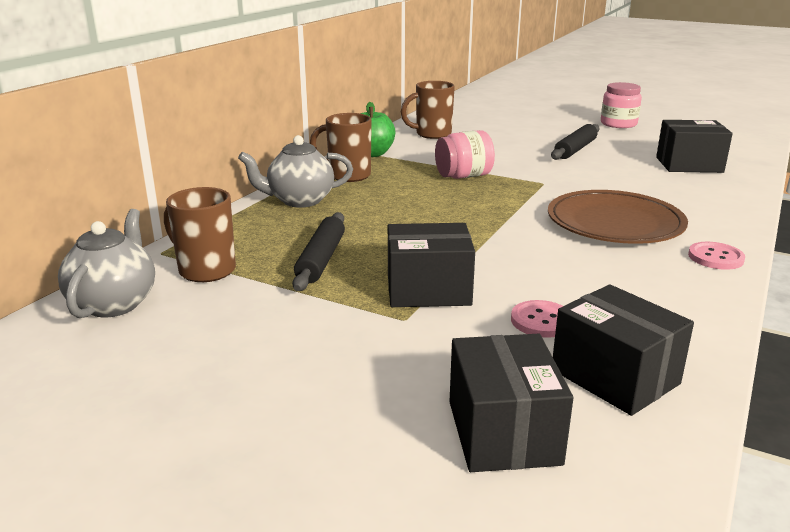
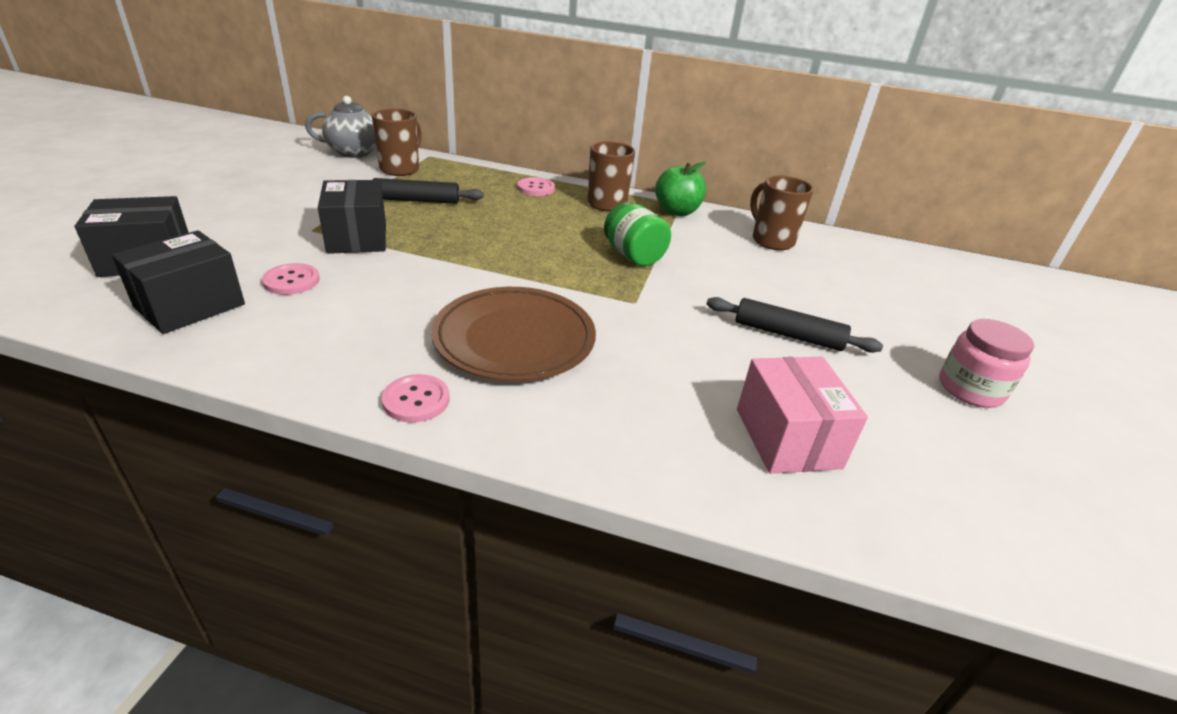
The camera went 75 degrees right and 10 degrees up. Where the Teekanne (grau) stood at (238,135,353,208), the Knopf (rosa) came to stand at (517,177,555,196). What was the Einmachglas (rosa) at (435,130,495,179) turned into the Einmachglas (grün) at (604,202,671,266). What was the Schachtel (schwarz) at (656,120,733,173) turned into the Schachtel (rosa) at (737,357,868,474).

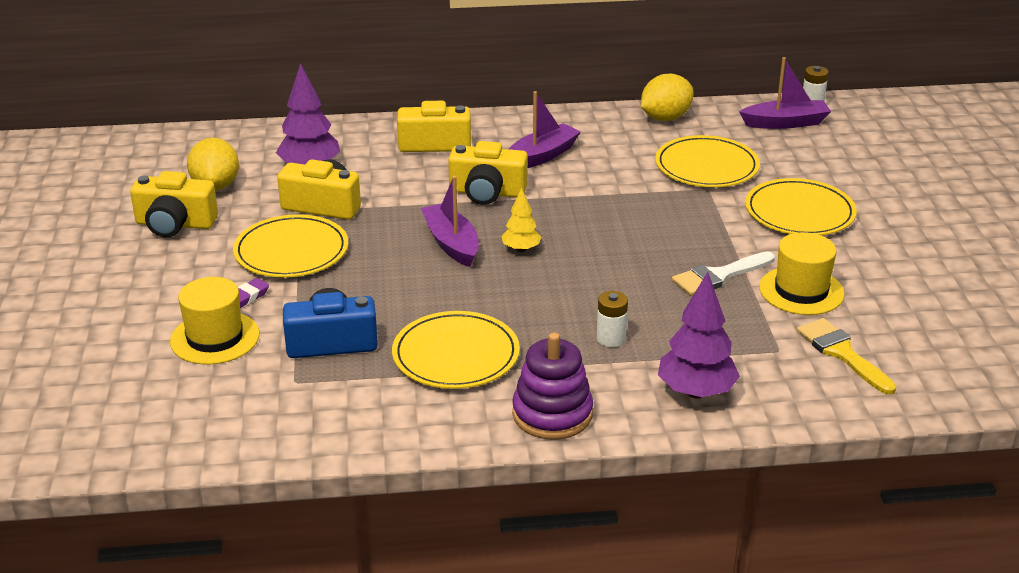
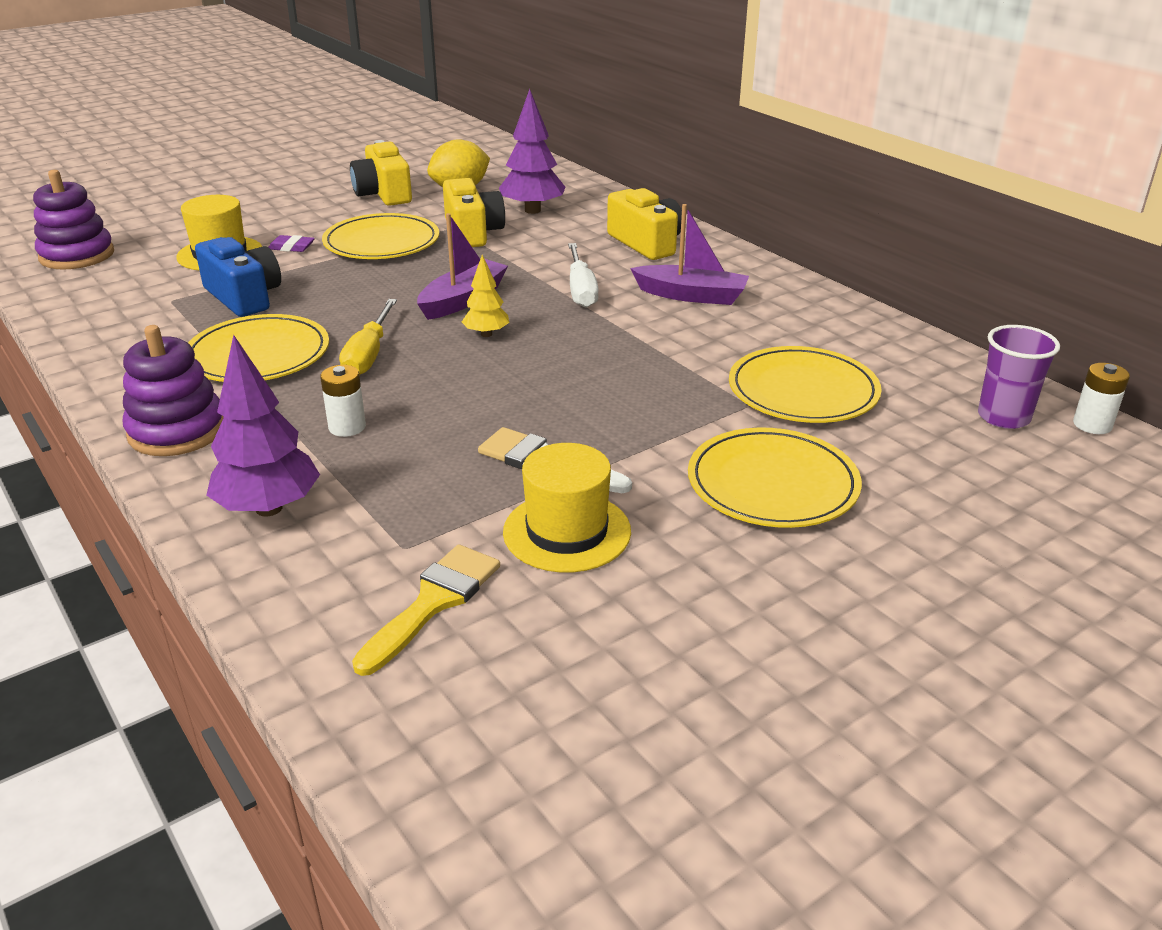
The camera went 60 degrees right and 0 degrees up. The second view gained the Stapelspielzeug (lila) at (33,170,114,270). The second view gained the Schraubenzieher (gelb) at (339,299,397,375). Where the Kamera (gelb) stood at (448,141,528,205), the Schraubenzieher (weiß) came to stand at (568,243,599,308). Where the Boot (lila) stood at (739,57,831,129), the Becher (lila) came to stand at (978,325,1060,429). The second view lost the Zitrone (gelb) at (641,74,694,121).

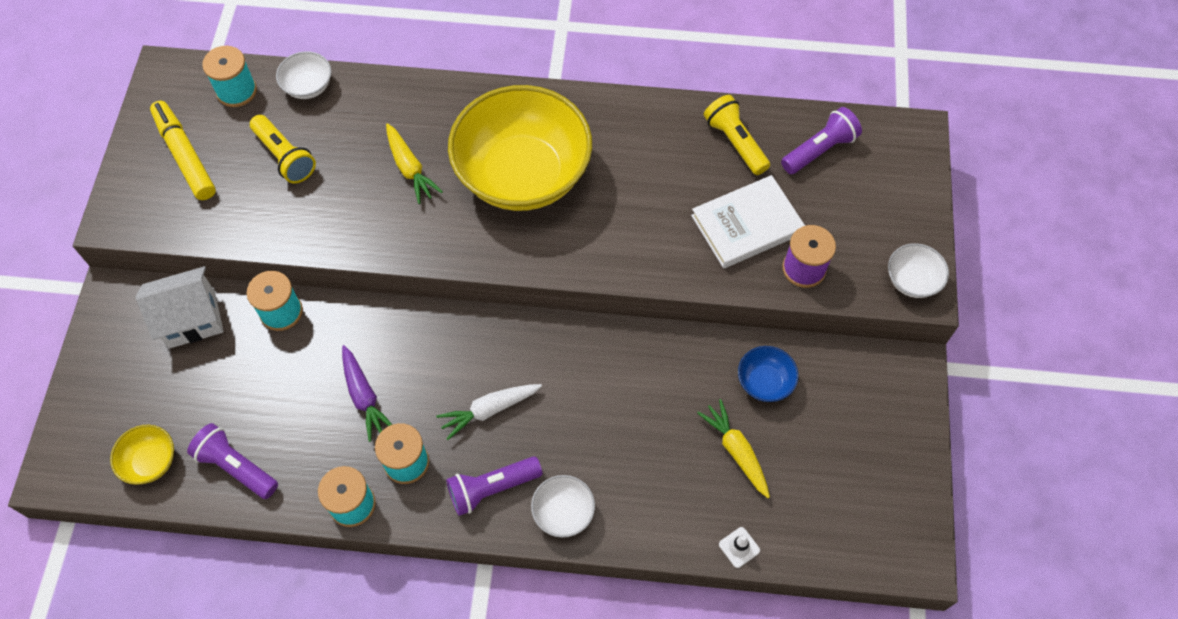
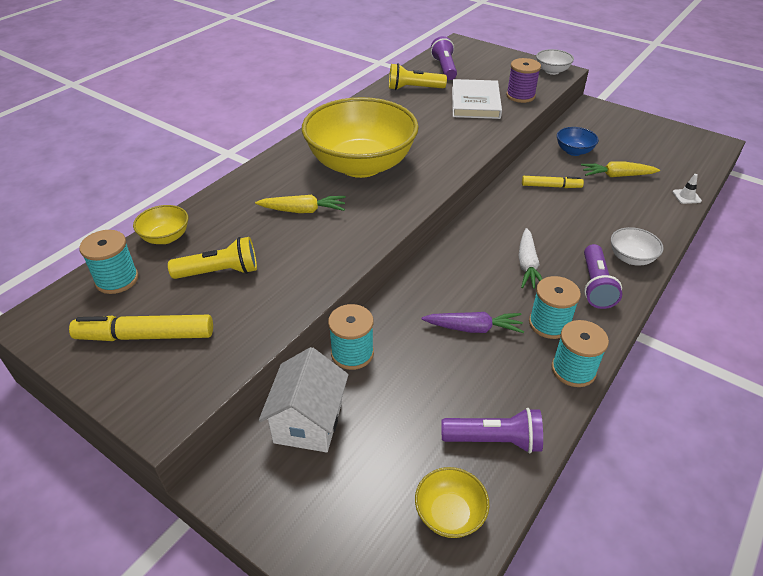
The camera went 60 degrees left and 20 degrees down. What was the Schüssel (weiß) at (276,51,332,99) turned into the Schüssel (gelb) at (133,205,188,244). The Taschenlampe (lila) at (187,423,278,499) ended up facing another way, 150 degrees counterclockwise from before. The second view gained the Filzstift (gelb) at (522,176,584,188).

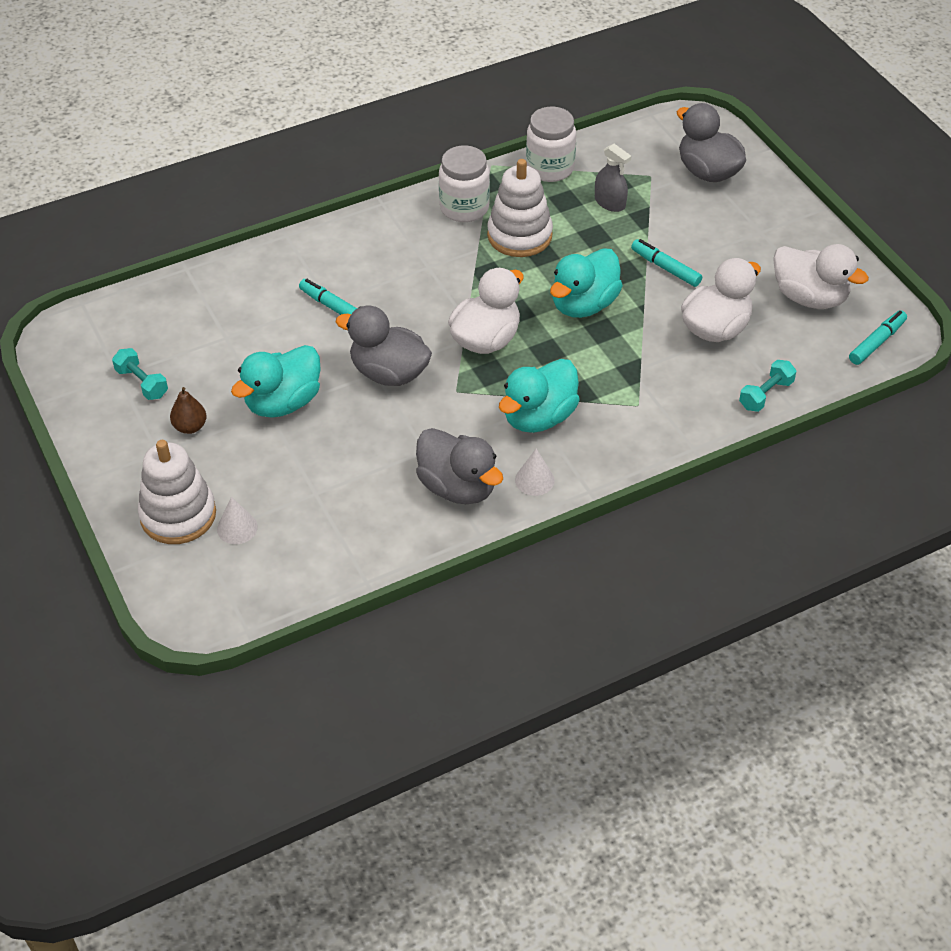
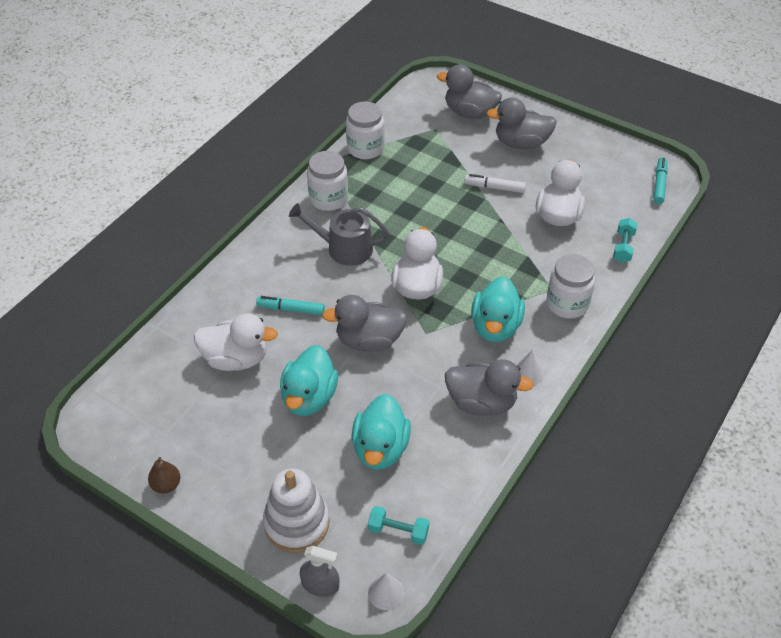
The camera went 30 degrees left and 0 degrees up. The Birne (braun) ended up elsewhere, having gone from (170,387,207,434) to (148,457,180,493). The Ente (weiß) ended up elsewhere, having gone from (773,244,869,309) to (194,313,278,371). The second view gained the Gießkanne (grau) at (289,203,390,266). The Sprühflasche (grau) ended up elsewhere, having gone from (595,144,632,212) to (299,546,339,597). The Ente (türkis) ended up elsewhere, having gone from (550,248,623,318) to (351,394,411,470). The Hantel (türkis) ended up elsewhere, having gone from (112,348,168,400) to (368,506,429,545). The Kegel (weiß) ended up elsewhere, having gone from (217,497,258,544) to (368,573,405,610). What was the Filzstift (türkis) at (631,239,702,287) turned into the Filzstift (weiß) at (464,174,526,193). The second view gained the Ente (grau) at (486,97,557,149). The second view gained the Einmachglas (weiß) at (547,254,595,319). The second view lost the Stapelspielzeug (weiß) at (487,159,553,257).

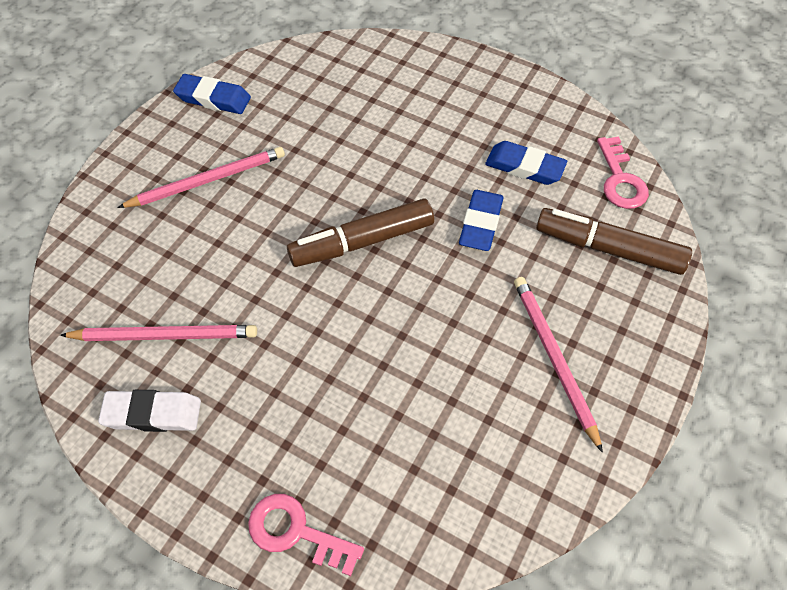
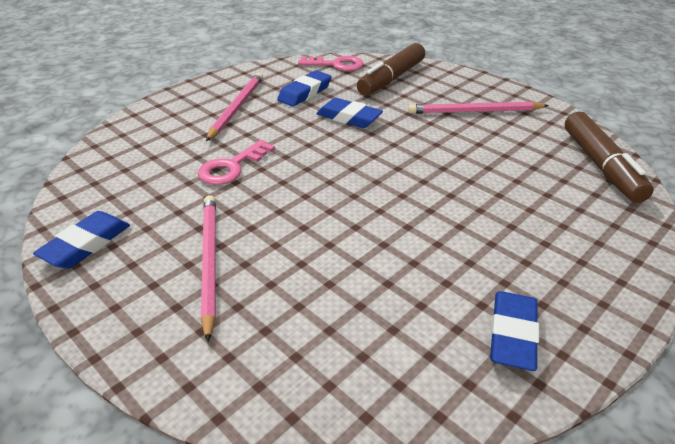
The camera went 75 degrees left and 20 degrees down. The Schlüssel (rosa) ended up elsewhere, having gone from (248,494,364,576) to (198,140,275,185). The Bleistift (rosa) ended up elsewhere, having gone from (60,325,257,341) to (206,73,263,141). What was the Radiergummi (weiß) at (98,390,201,432) turned into the Radiergummi (blau) at (490,291,539,371). The Filzstift (braun) ended up elsewhere, having gone from (287,198,434,267) to (565,111,654,203).

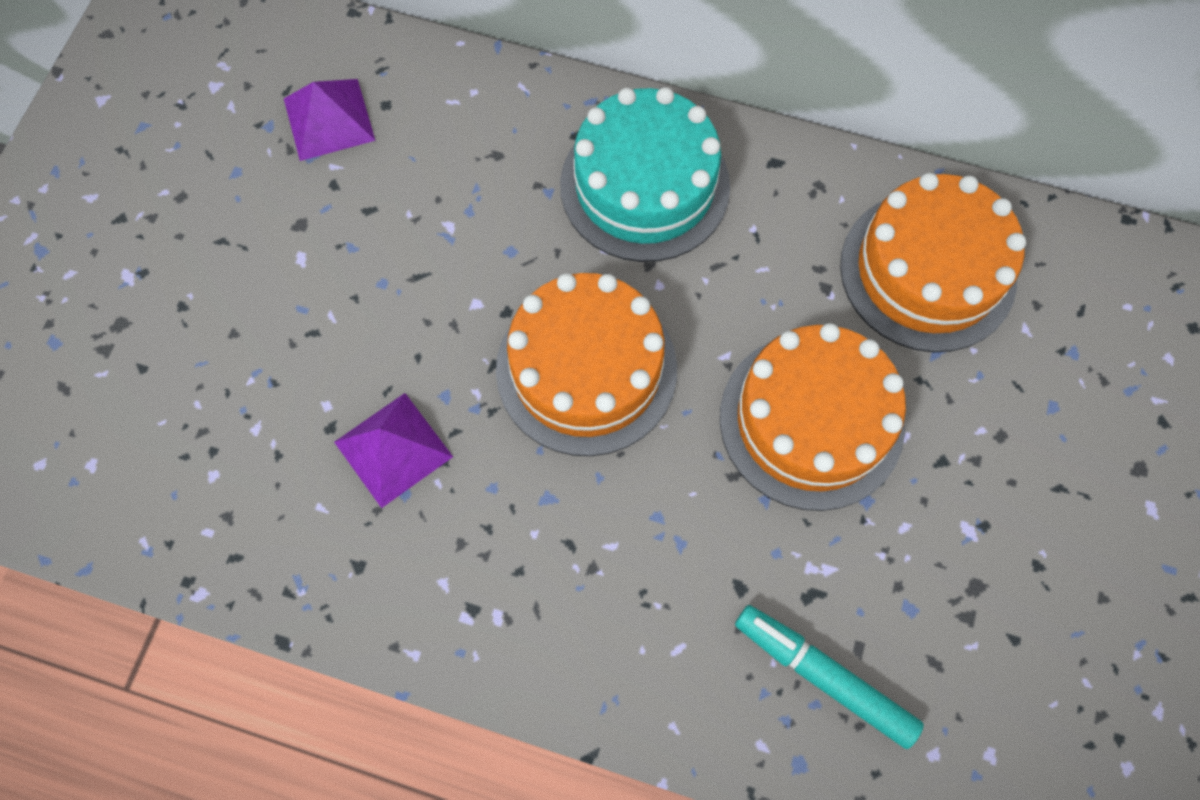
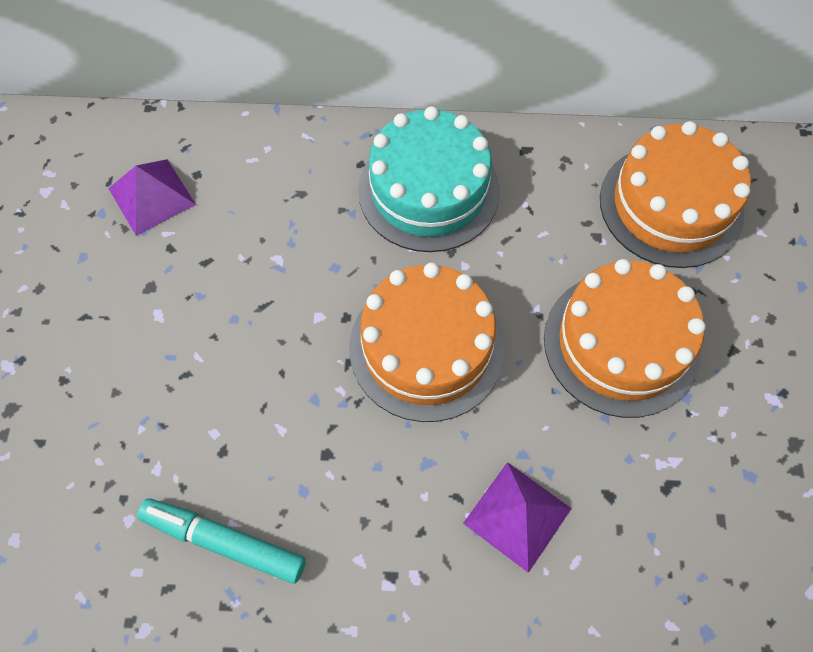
The camera went 15 degrees left and 5 degrees down. The Filzstift (türkis) ended up elsewhere, having gone from (735,605,924,749) to (137,498,306,584). The Pyramide (lila) ended up elsewhere, having gone from (334,393,453,508) to (463,462,572,573).

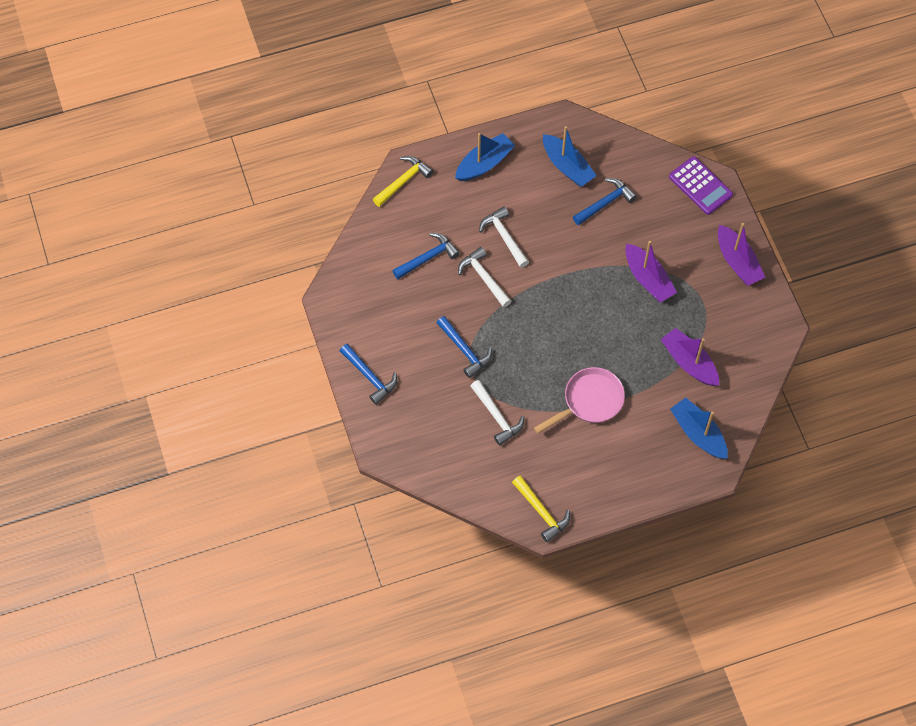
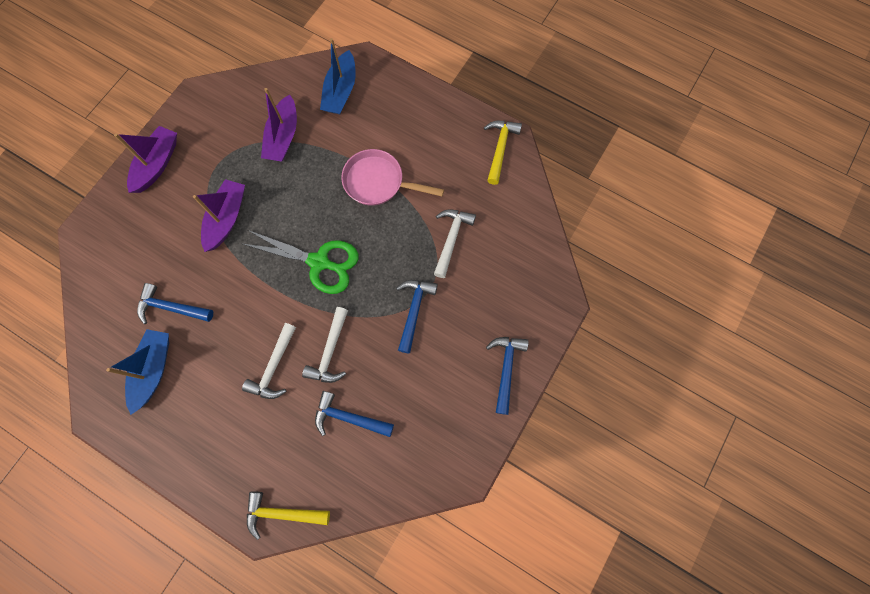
The camera went 130 degrees left and 10 degrees up. The second view gained the Schere (grün) at (243,230,359,294). The second view lost the Boot (blau) at (455,133,515,181). The second view lost the Taschenrechner (lila) at (669,156,733,215).

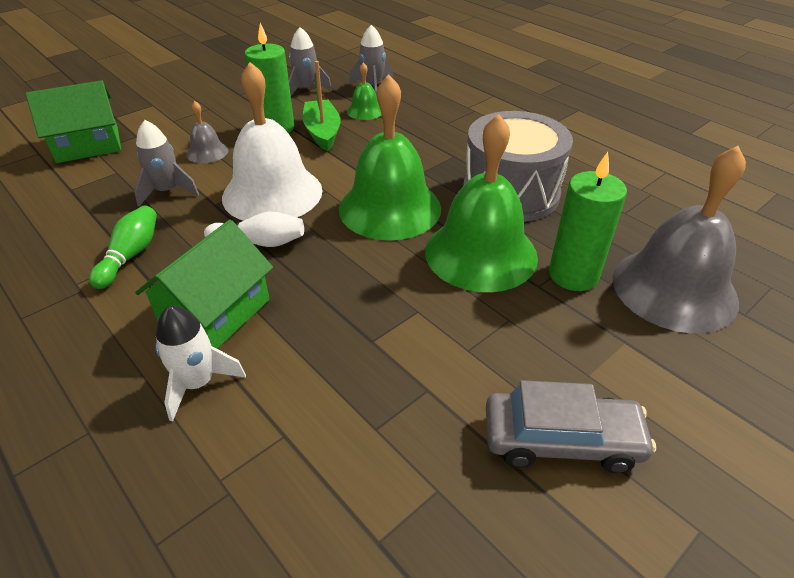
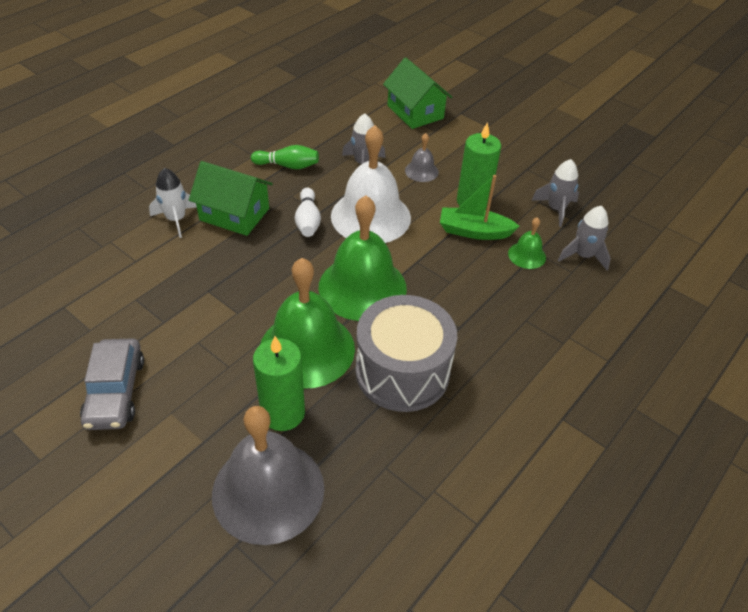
The camera went 80 degrees right and 5 degrees up. The Boot (grün) at (303,61,341,152) ended up facing another way, 150 degrees counterclockwise from before.

